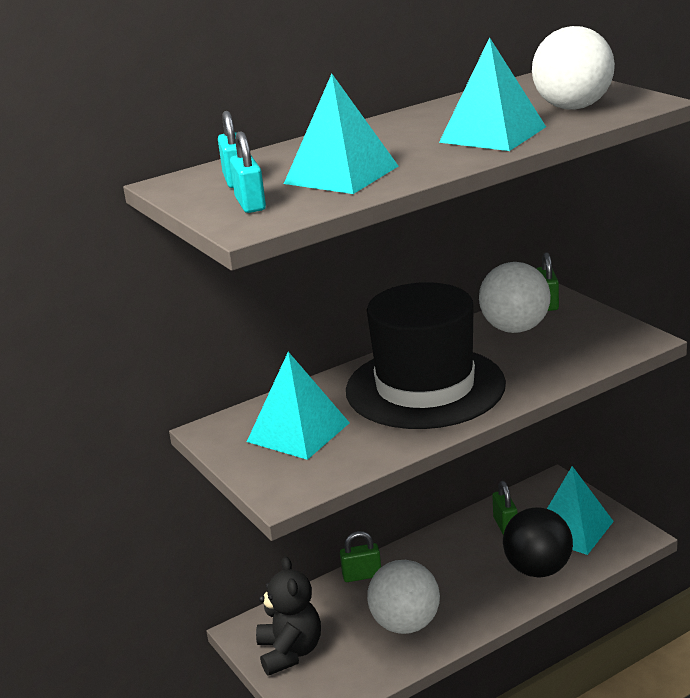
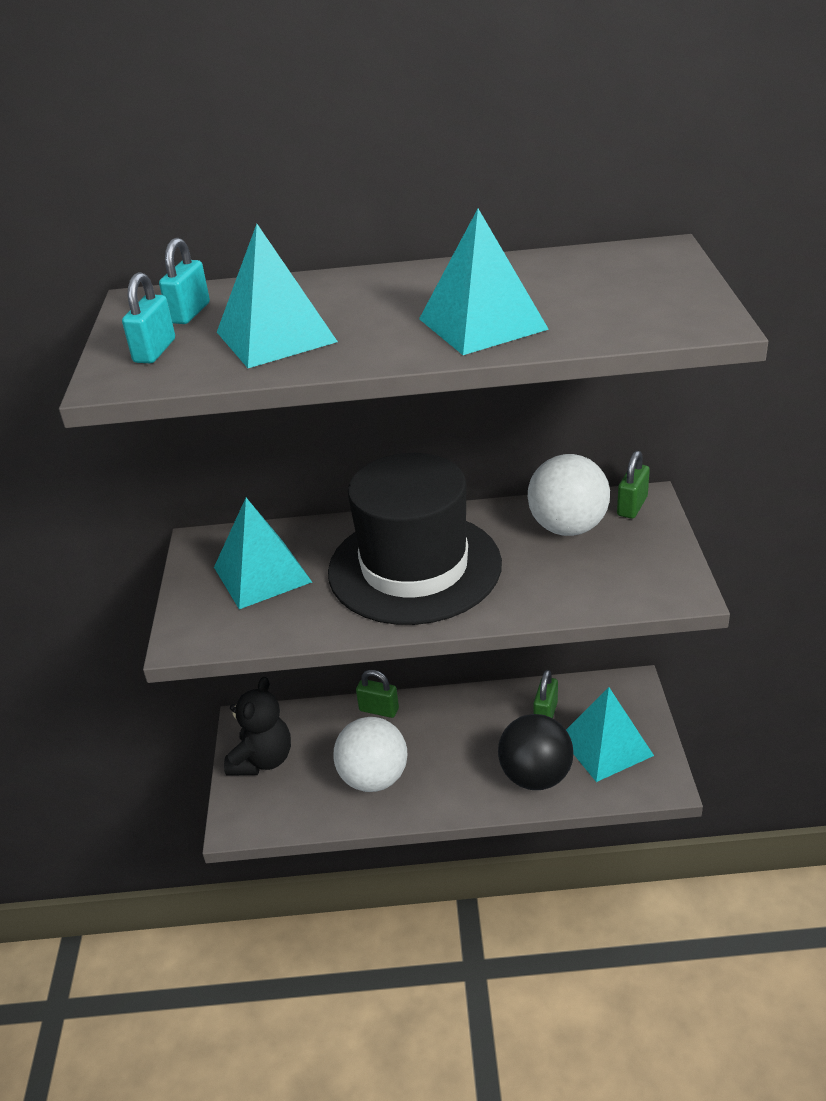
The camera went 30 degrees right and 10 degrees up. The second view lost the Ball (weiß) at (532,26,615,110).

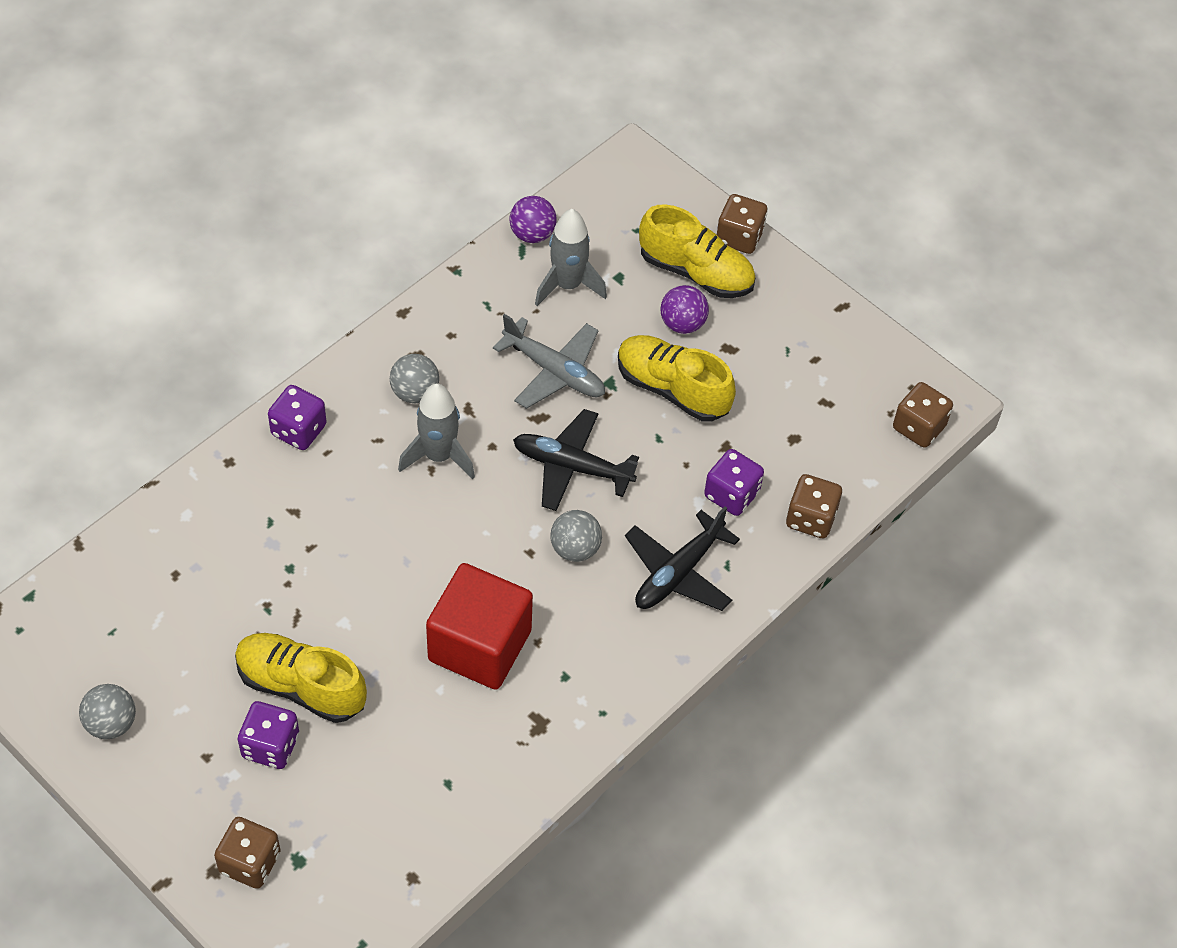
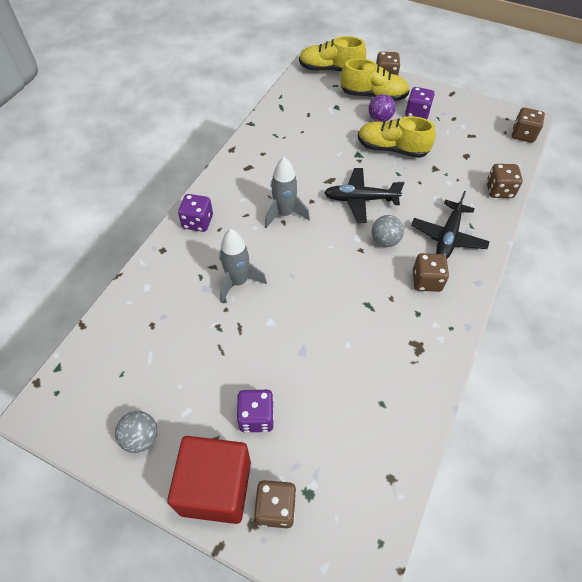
The camera went 15 degrees left and 0 degrees up. The Kubus (rot) ended up elsewhere, having gone from (426,563,533,690) to (167,436,251,524). The Rakete (grau) ended up elsewhere, having gone from (535,209,607,306) to (219,229,267,303). The Schuh (gelb) ended up elsewhere, having gone from (235,633,367,723) to (299,36,366,71). The Spielwürfel (lila) ended up elsewhere, having gone from (704,449,764,516) to (405,87,435,119). The second view gained the Spielwürfel (braun) at (413,253,449,292). The second view lost the Ball (grau) at (390,354,439,403). The second view lost the Flugzeug (grau) at (493,314,605,409). The second view lost the Ball (lila) at (510,196,557,243).

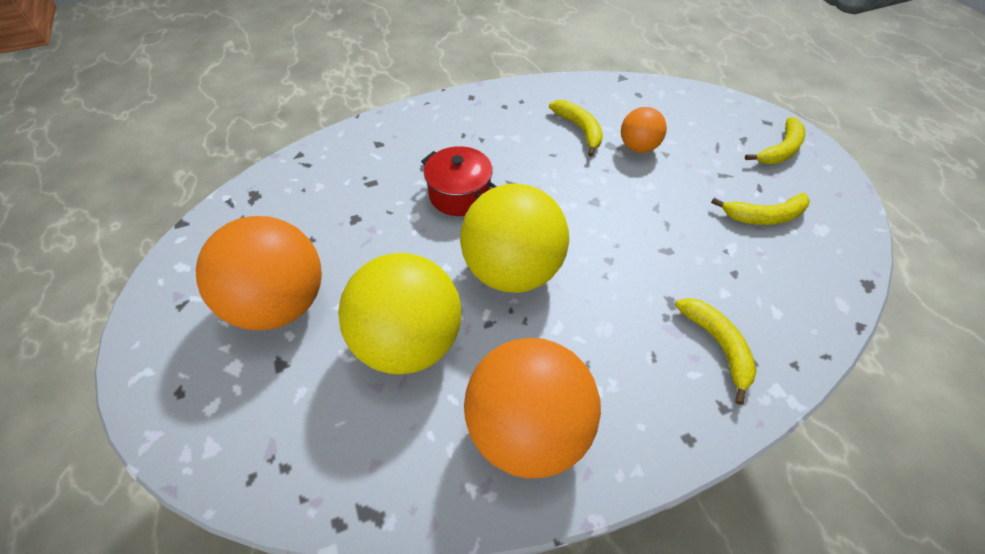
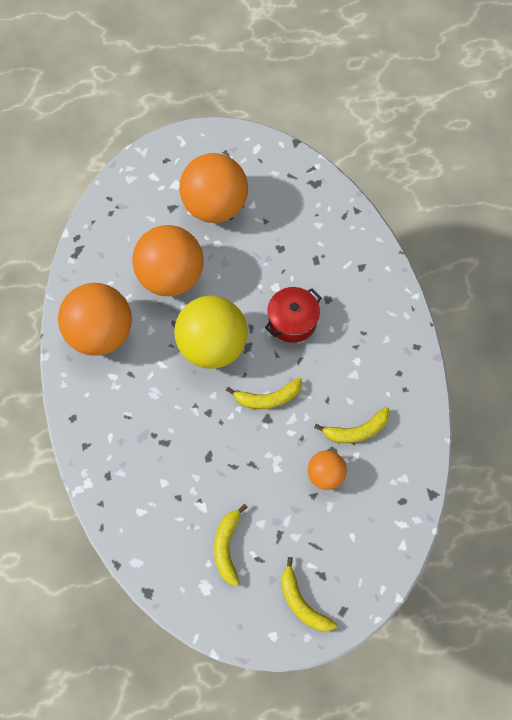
The camera went 100 degrees right and 15 degrees up. What was the Ball (gelb) at (338,253,461,375) turned into the Ball (orange) at (132,225,203,296). The Banane (gelb) ended up elsewhere, having gone from (675,298,757,405) to (226,378,302,409).

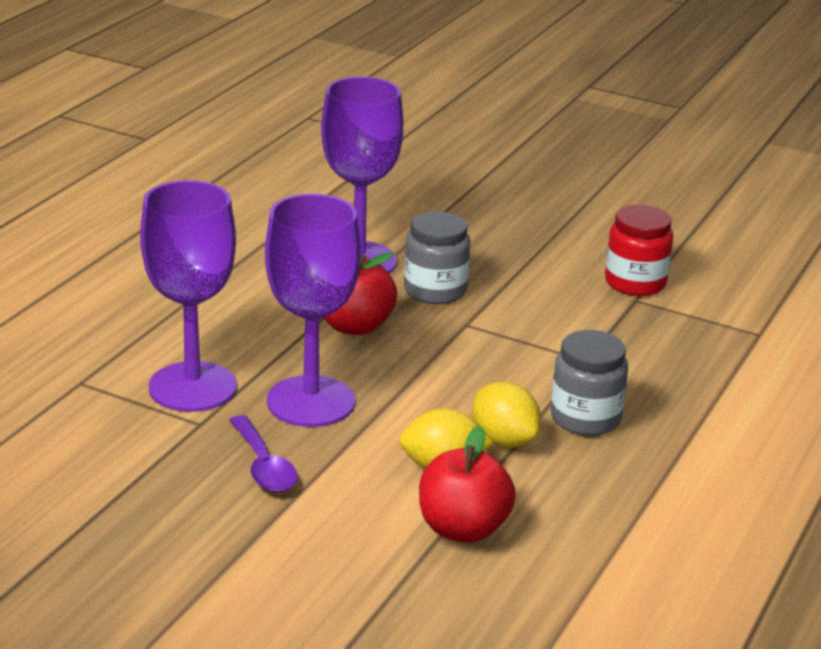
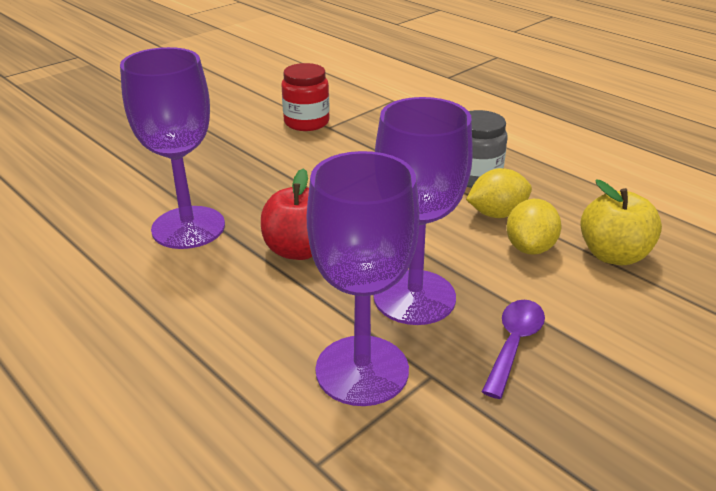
The camera went 70 degrees left and 5 degrees up. The Löffel (lila) at (229,415,298,492) ended up facing another way, 60 degrees counterclockwise from before. What was the Apfel (rot) at (419,426,516,543) turned into the Apfel (gelb) at (580,180,662,265). The second view lost the Einmachglas (grau) at (404,211,470,304).

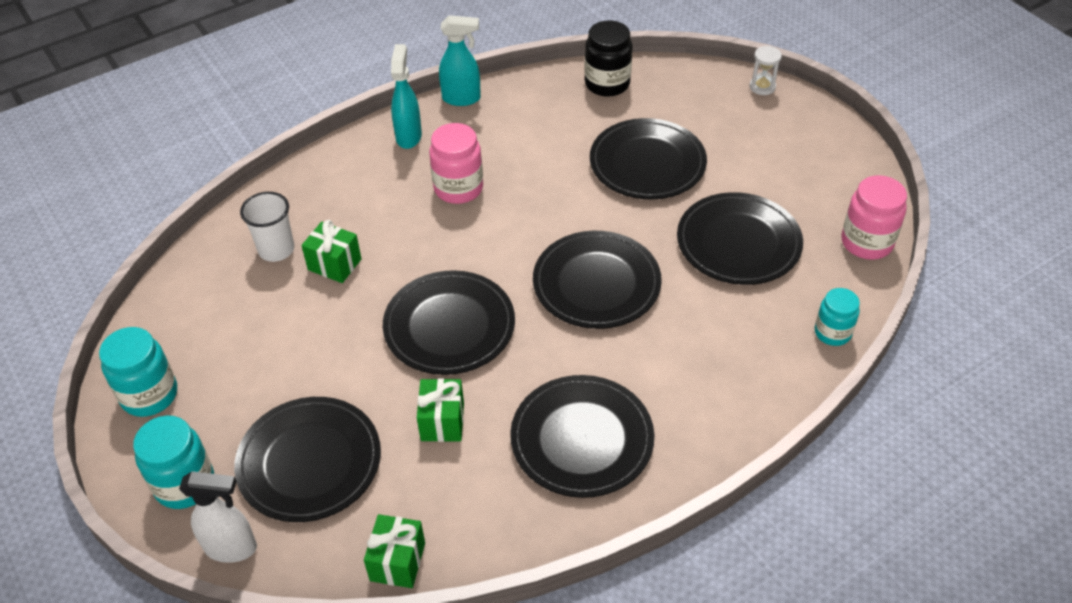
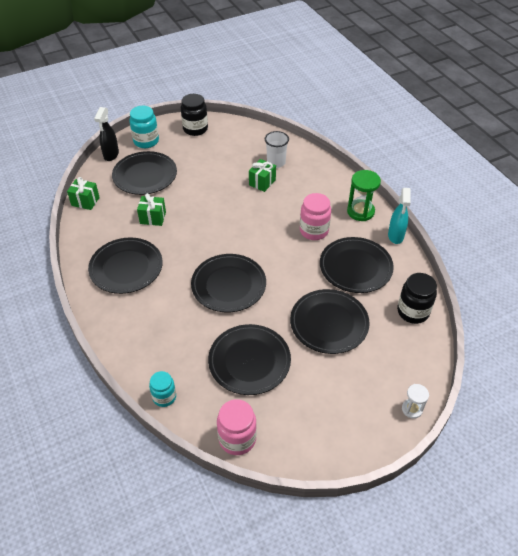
The camera went 95 degrees right and 0 degrees up. What was the Sprühflasche (weiß) at (179,471,257,563) turned into the Sprühflasche (schwarz) at (94,107,119,161). What was the Einmachglas (türkis) at (99,327,177,417) turned into the Einmachglas (schwarz) at (181,94,208,136). The Teller (schwarz) ended up elsewhere, having gone from (383,270,515,375) to (320,237,394,293). Where the Sprühflasche (türkis) stood at (391,44,422,149), the Sanduhr (grün) came to stand at (347,170,381,221).

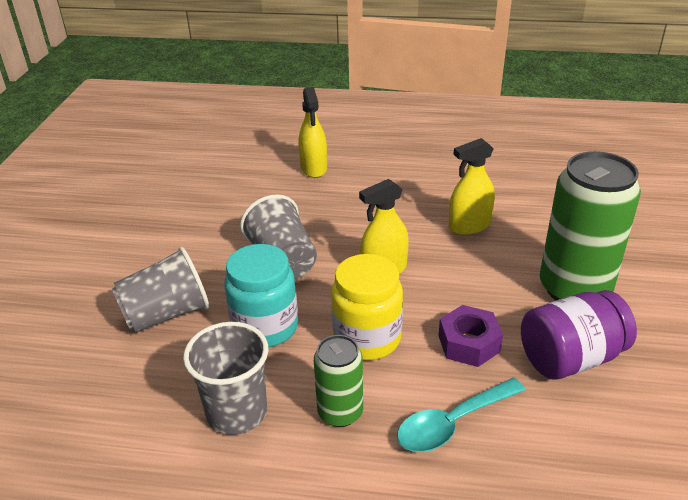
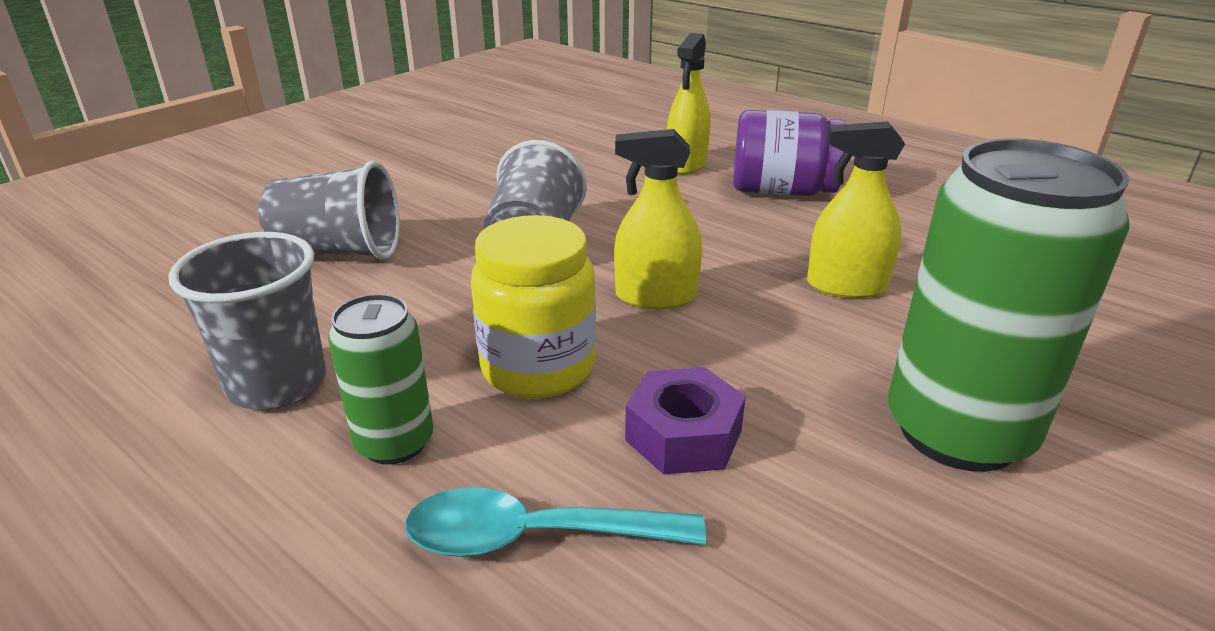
The camera went 30 degrees right and 5 degrees down. The Einmachglas (lila) ended up elsewhere, having gone from (521,290,637,380) to (733,110,846,196). The second view lost the Einmachglas (türkis) at (225,244,298,347).

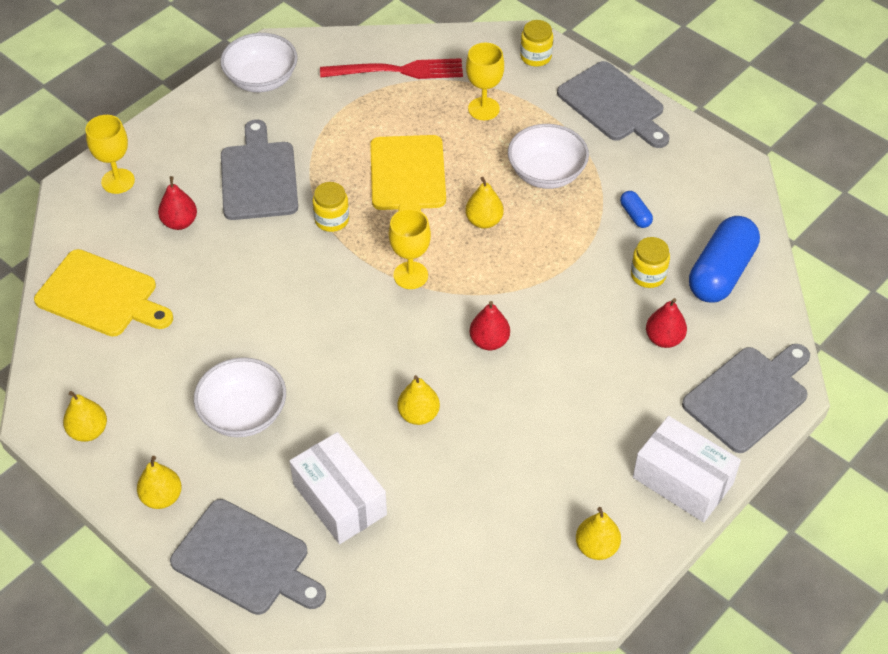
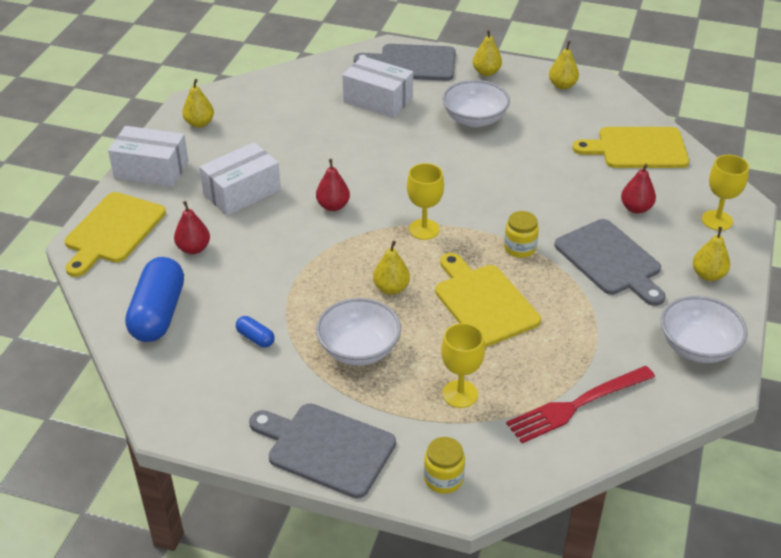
The camera went 155 degrees right and 10 degrees down. What was the Schneidebrett (grau) at (682,344,810,453) turned into the Schneidebrett (gelb) at (65,192,166,277). The second view gained the Schachtel (weiß) at (199,142,281,216). The Birne (gelb) ended up elsewhere, having gone from (398,375,440,425) to (693,227,730,281). The second view lost the Einmachglas (gelb) at (631,237,670,288).

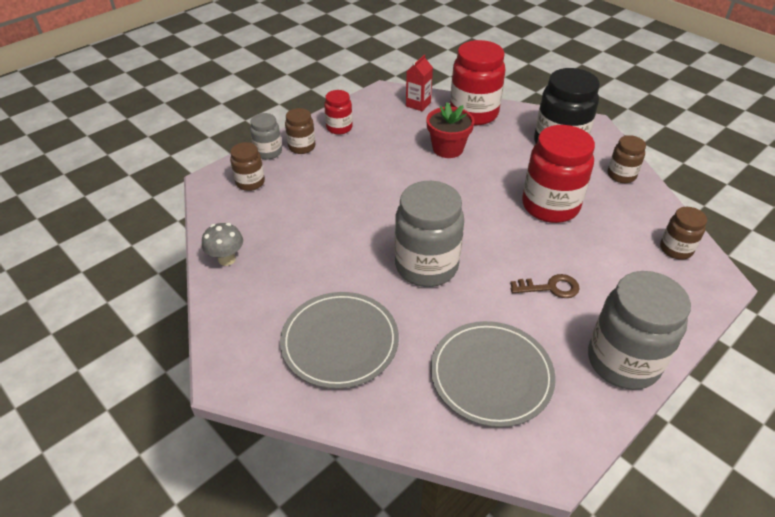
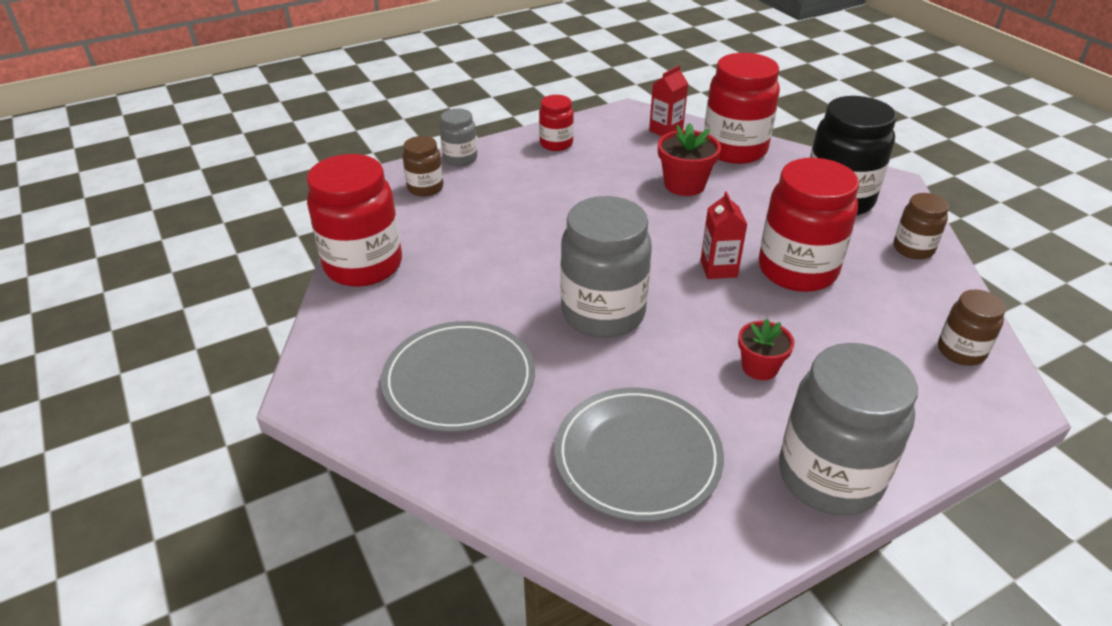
The camera went 15 degrees right and 5 degrees down. Where the Pilz (grau) stood at (202,223,243,266), the Einmachglas (rot) came to stand at (307,154,402,287). The second view gained the Getränkekarton (rot) at (700,191,747,279). Where the Schlüssel (braun) stood at (510,274,580,298), the Blumentopf (rot) came to stand at (738,318,795,380). The second view lost the Einmachglas (braun) at (285,108,315,154).

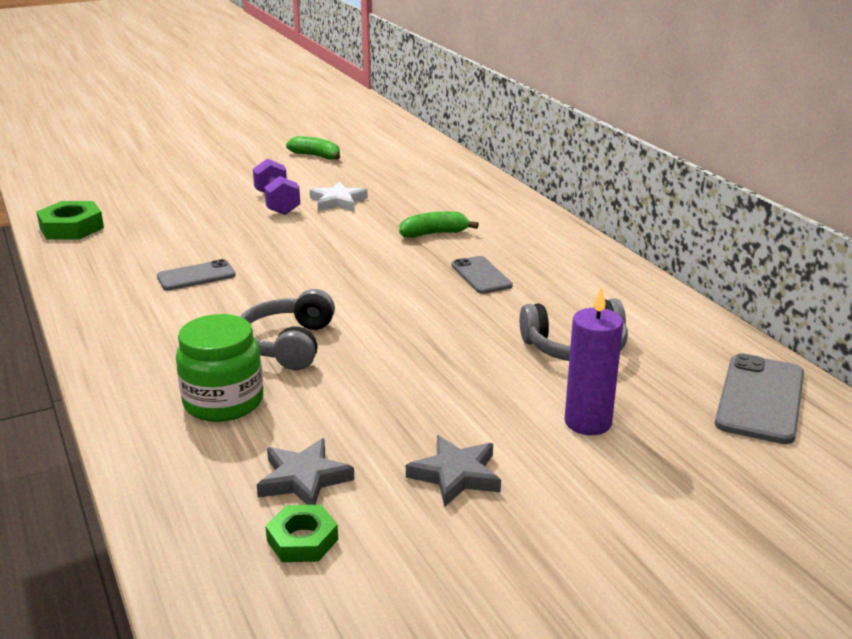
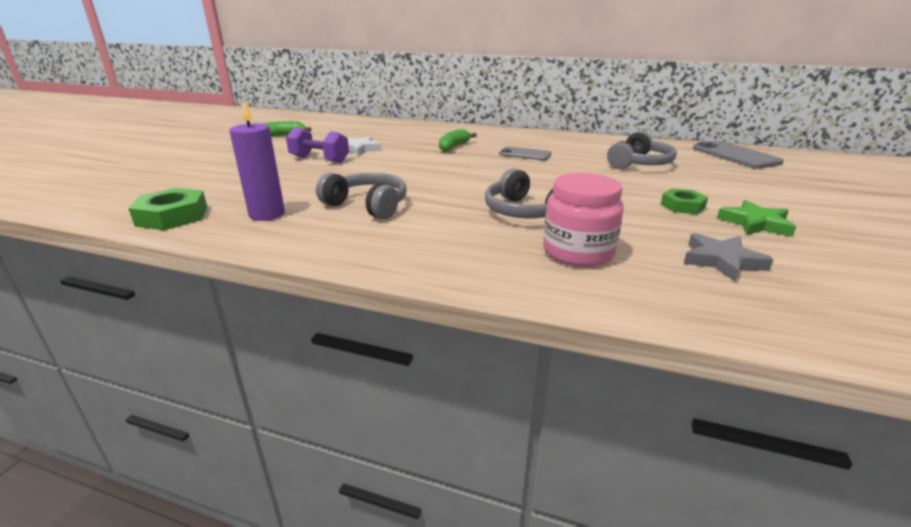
The camera went 45 degrees left and 0 degrees up. The Kerze (lila) ended up elsewhere, having gone from (565,287,623,435) to (229,99,285,221). Where the Handy (grau) stood at (157,259,236,290), the Kopfhörer (grau) came to stand at (316,173,406,219). What was the Einmachglas (grün) at (176,314,263,422) turned into the Einmachglas (rosa) at (543,173,624,267). The Sechskantmutter (grün) ended up elsewhere, having gone from (265,505,338,562) to (660,188,708,214). What was the Stern (grau) at (406,435,501,507) turned into the Stern (grün) at (717,200,796,237).

